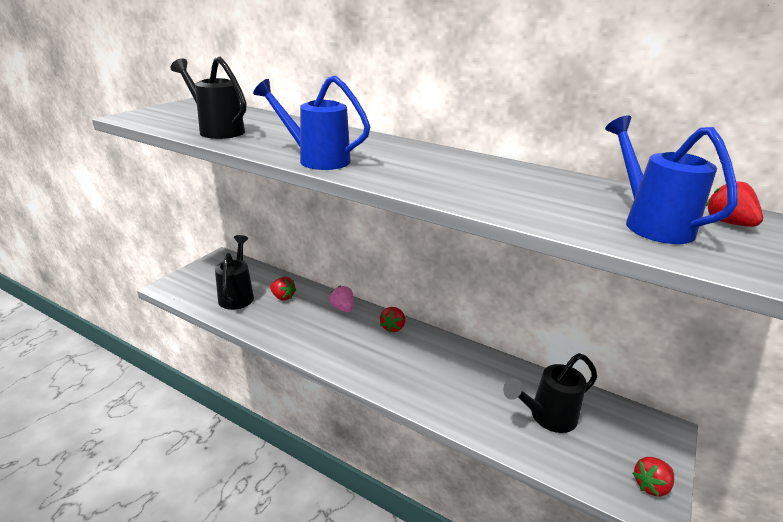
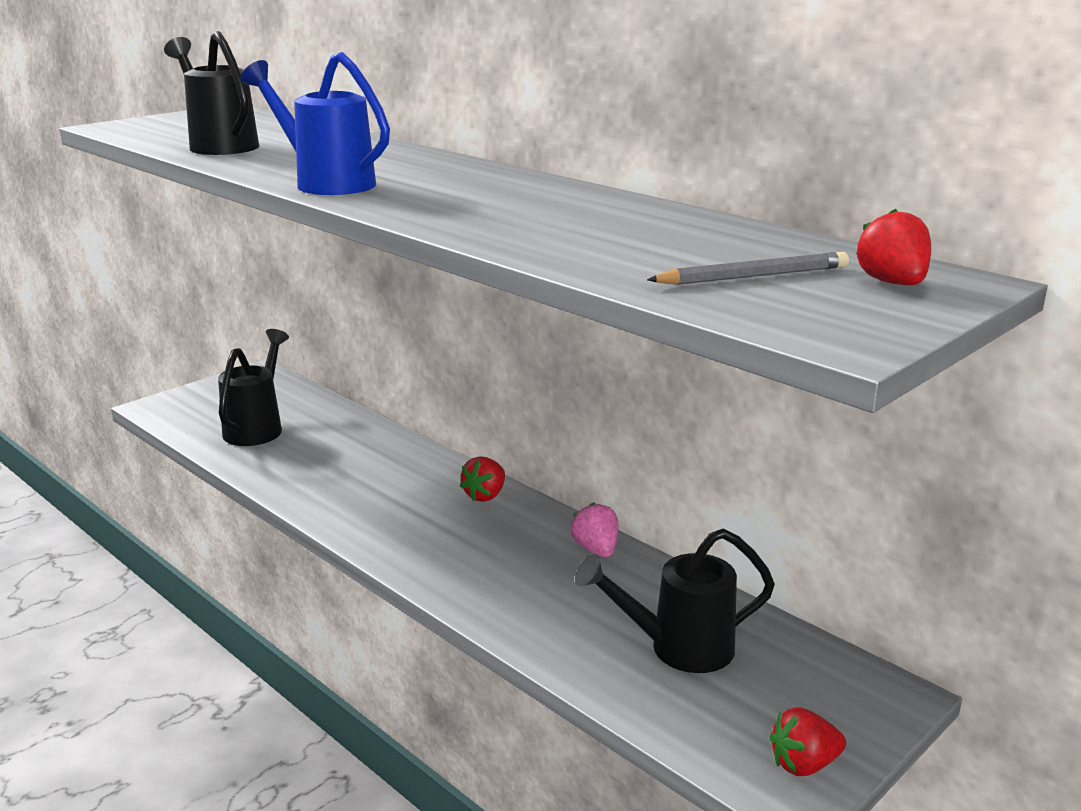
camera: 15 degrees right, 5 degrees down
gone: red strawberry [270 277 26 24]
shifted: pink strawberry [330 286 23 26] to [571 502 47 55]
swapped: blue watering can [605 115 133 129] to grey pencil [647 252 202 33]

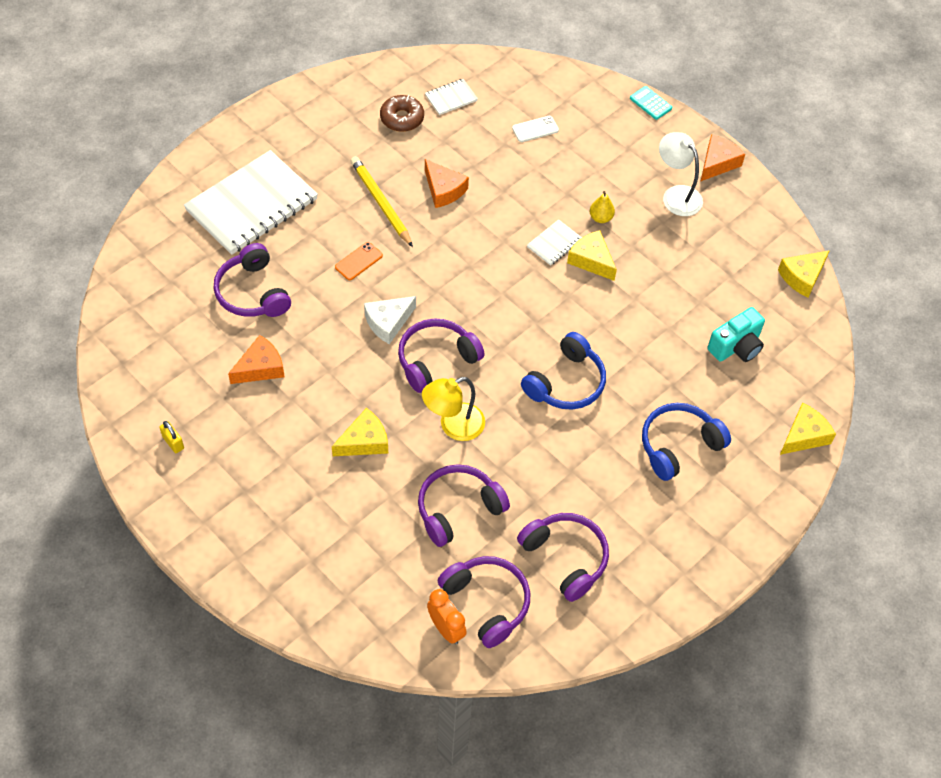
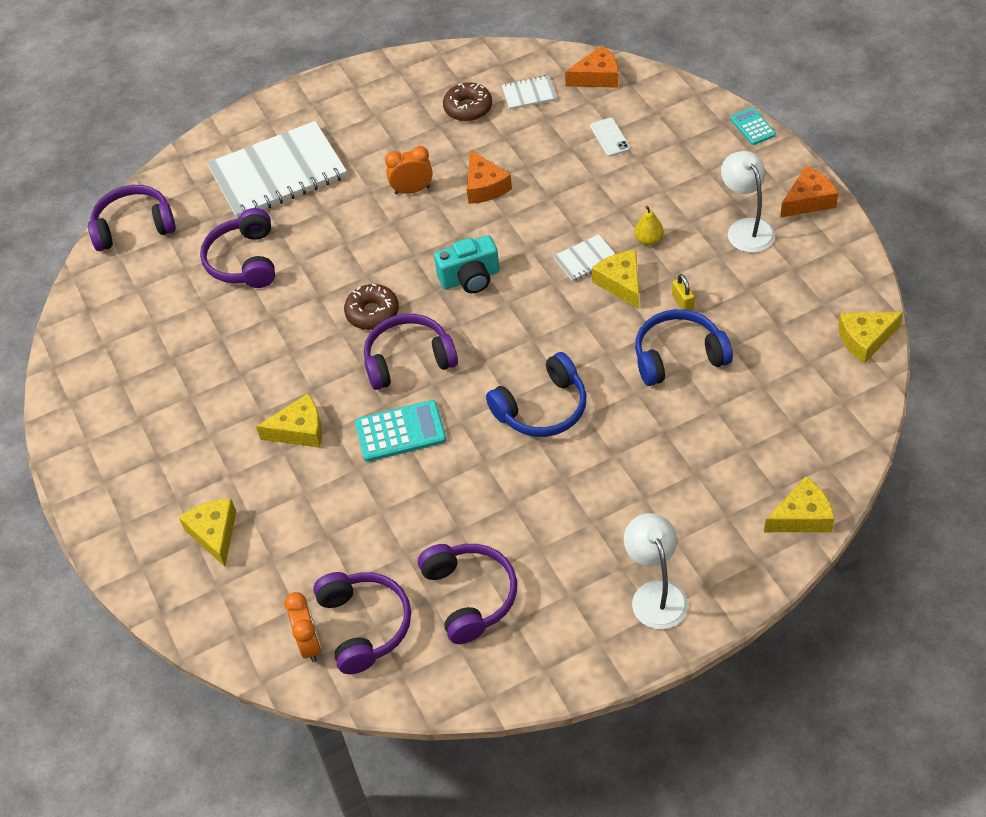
camera: 25 degrees right, 5 degrees down
gone: orange phone [335 242 48 38]
new: yellow cheese [179 499 57 68]; white lamp [624 513 64 116]
shifted: yellow padlock [159 421 25 32] to [672 274 23 37]; orange cheese [228 335 57 49] to [565 45 53 43]; purple headphones [418 464 92 83] to [88 185 88 66]; blue headphones [642 403 89 78] to [635 309 98 77]; turquoise camera [707 307 58 55] to [434 235 66 58]
swapped: yellow pencil [350 156 63 91] to orange clock [385 146 48 49]; white cheese [364 296 52 48] to brown donut [344 284 55 46]; yellow lamp [422 377 63 64] to turquoise calculator [355 400 91 62]
rotated: white phone [512 116 47 26] = [590 118 40 39] 75 degrees clockwise

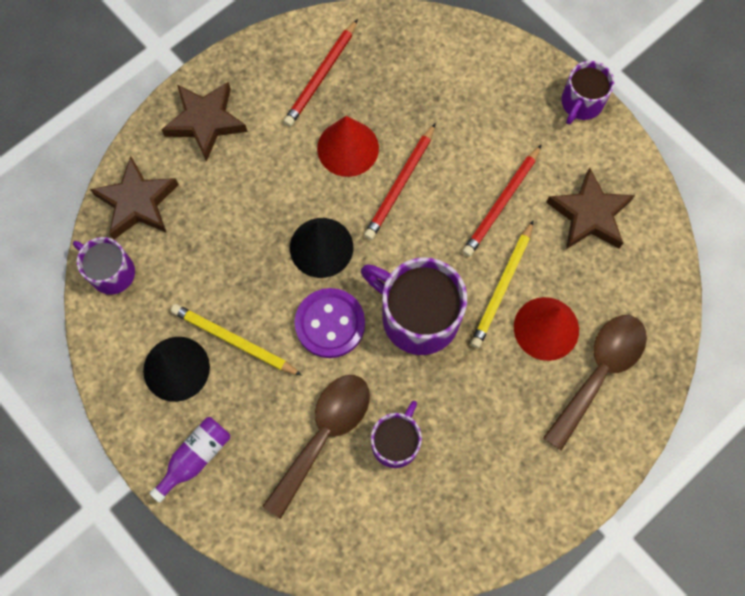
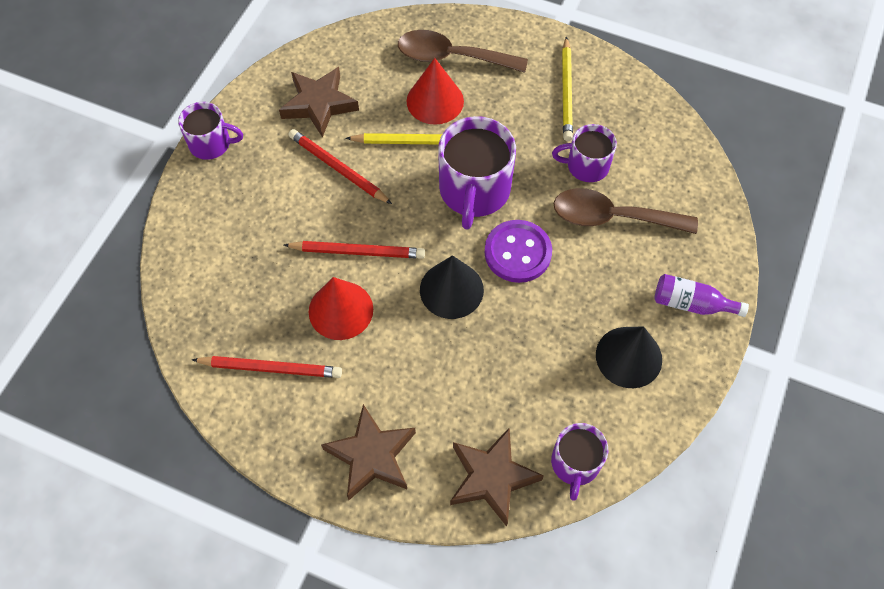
camera: 115 degrees left, 10 degrees down
shifted: yellow pencil [171 304 131 72] to [562 36 11 105]
rotated: red pencil [462 144 80 113] = [289 129 103 75] 150 degrees counterclockwise

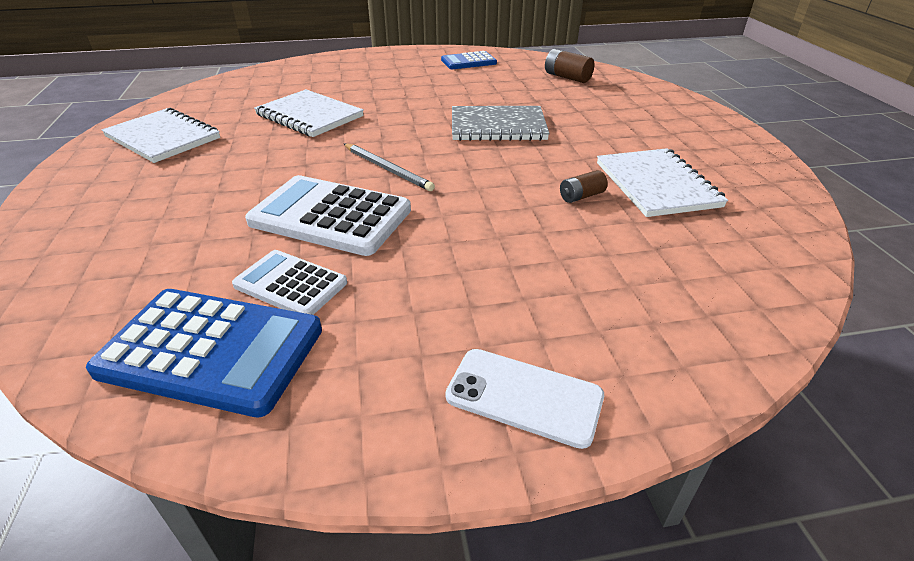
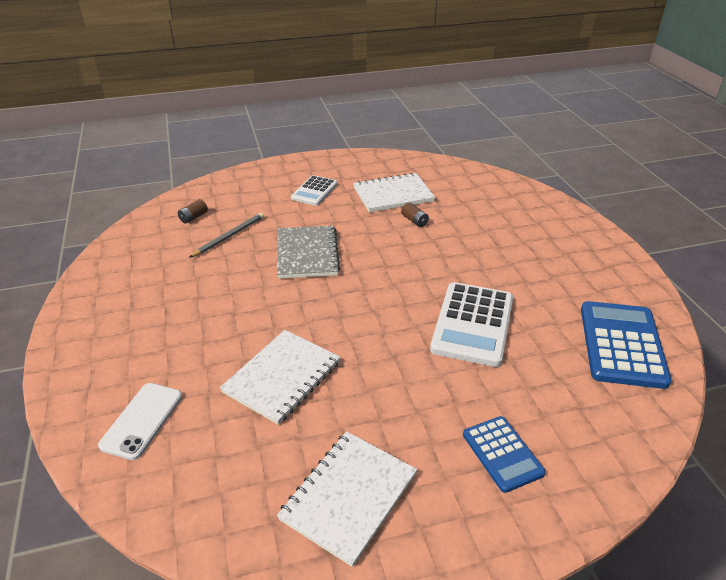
camera: 95 degrees left, 0 degrees up
shifted: white calculator [232 250 115 65] to [291 175 47 31]; grey pencil [344 144 91 47] to [189 213 75 45]; blue calculator [441 51 56 18] to [463 416 83 77]; white phone [446 349 158 100] to [98 383 84 77]
scaled: brown battery [545 49 50 34] = [178 199 30 25] x0.65

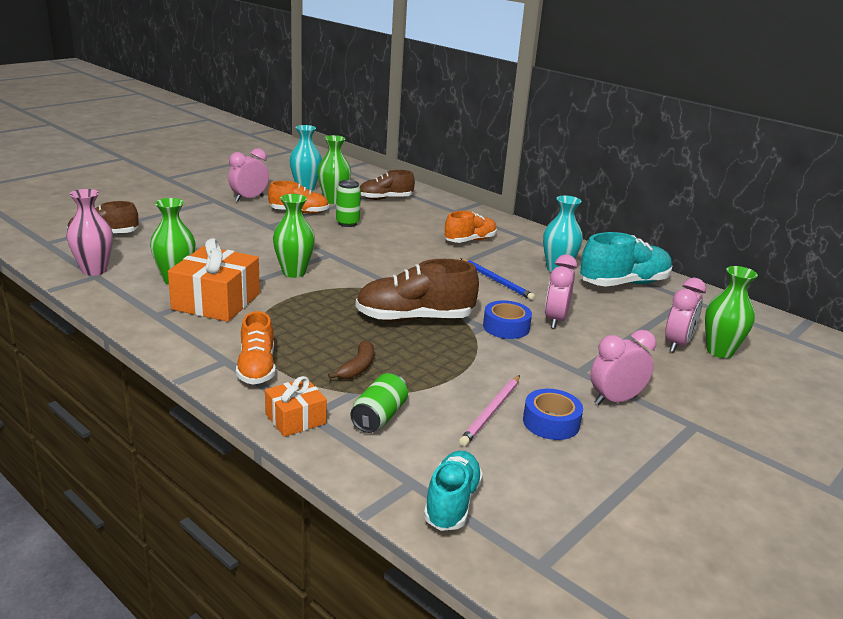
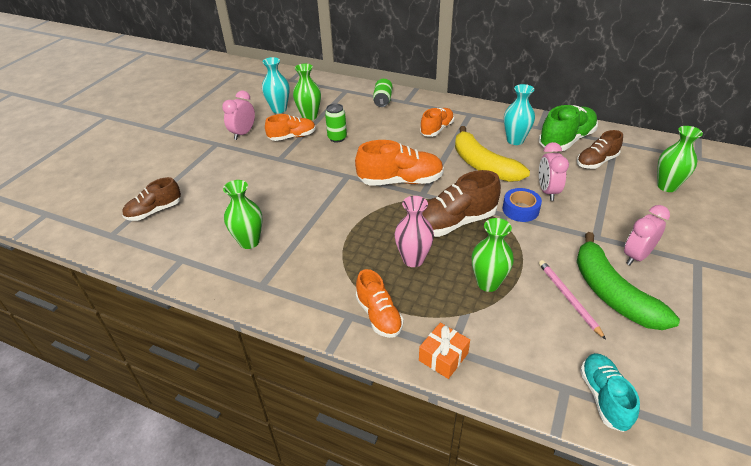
camera: 15 degrees left, 15 degrees up
gone: orange gift [168 238 92 84]; brown banana [328 340 46 39]; pink clock [665 278 41 75]
new: orange shoe [355 140 89 46]
shifted: pink vase [66 189 47 87] to [395 196 39 71]; green vase [273 194 42 84] to [472 218 42 74]; green can [350 373 58 60] to [373 79 20 28]; brown shoe [360 170 55 30] to [577 130 46 39]
swapped: blue pencil [460 258 75 42] to yellow banana [455 126 75 56]; blue tape [523 389 60 51] to green banana [577 232 103 98]
repainted: turquoise shoe [580 232 92 55] to green shoe [539 105 59 46]
rotated: pink pencil [459 375 61 71] = [539 260 67 80] 150 degrees clockwise

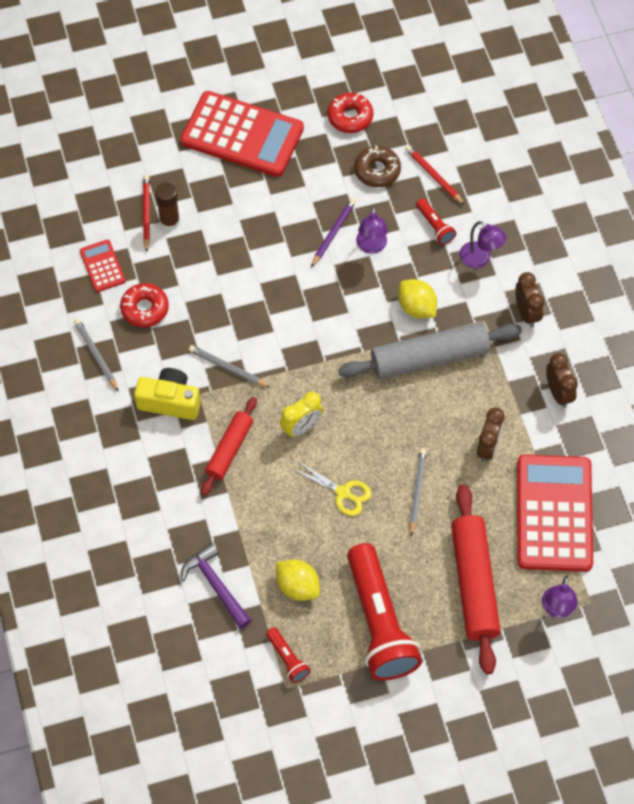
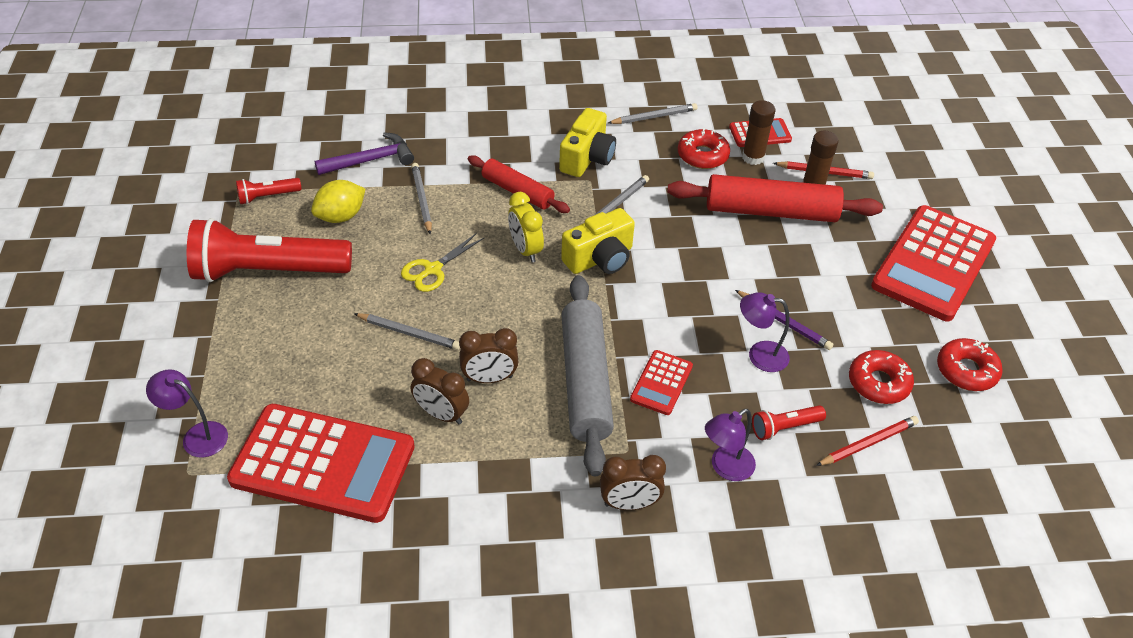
camera: 100 degrees right, 15 degrees down
new: grey pencil [411 163 21 72]; yellow camera [561 208 74 66]; brown glue stick [742 100 33 65]
shifted: red rolling pin [451 484 50 190] to [667 174 216 48]; brown clock [546 353 32 55] to [459 328 60 55]
swapped: yellow lemon [398 279 39 39] to red calculator [630 350 63 65]
repainted: brown donut [354 145 47 42] to red donut [849 350 65 54]

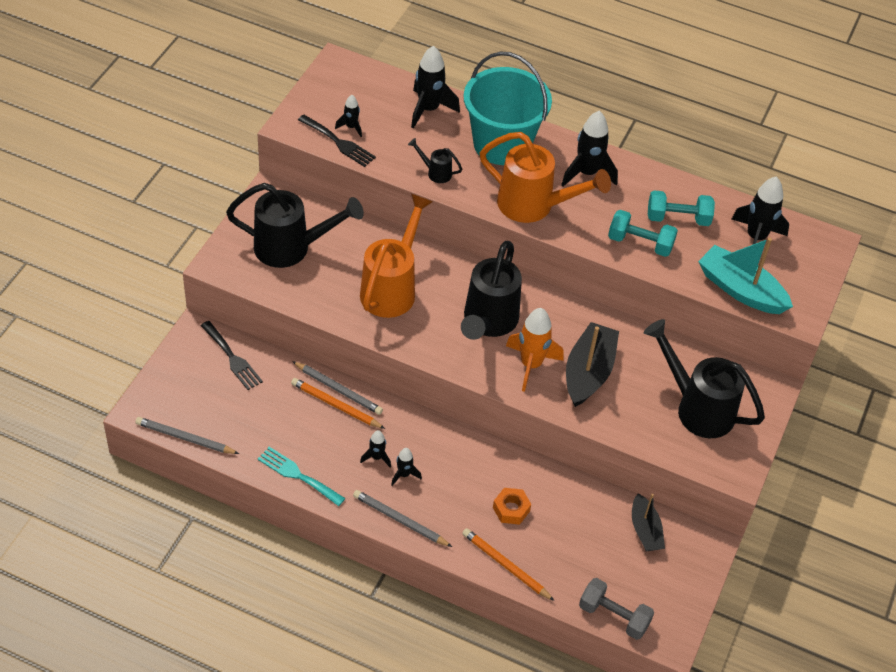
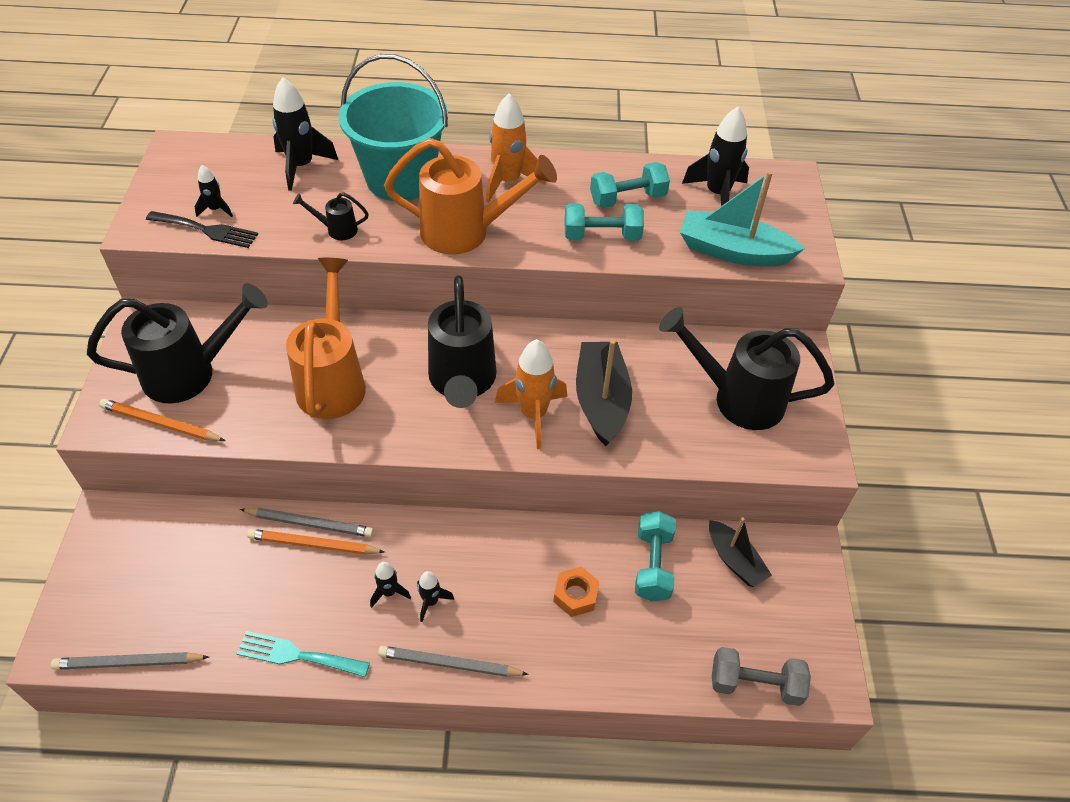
camera: 20 degrees left, 0 degrees up
gone: black fork [201 321 62 69]
new: turquoise dumbbell [635 511 41 90]
shifted: orange pencil [462 528 92 73] to [99 399 127 42]
repainted: black rocket [561 111 57 75] to orange rocket [486 94 60 109]

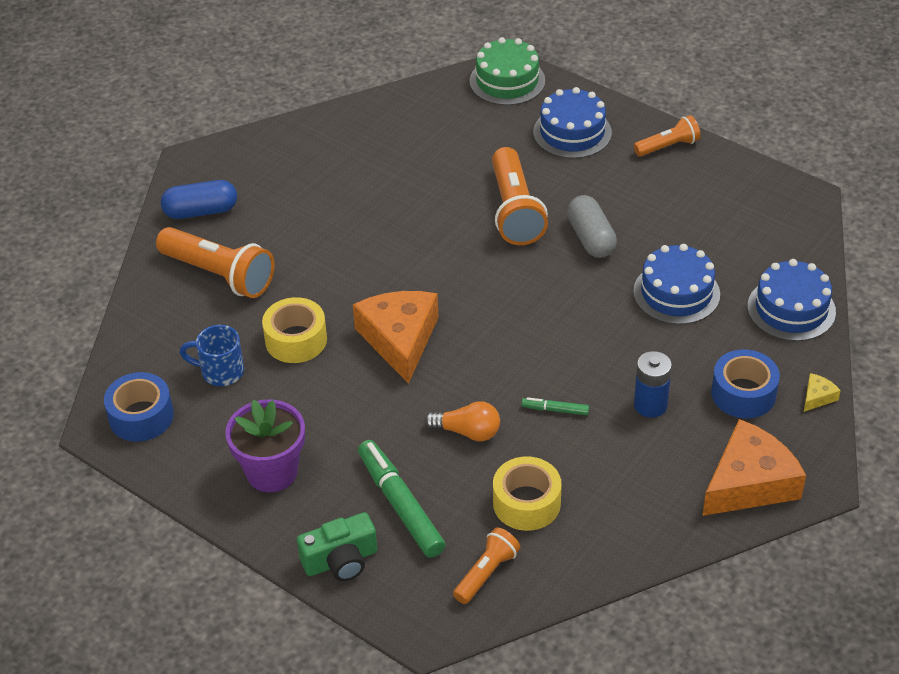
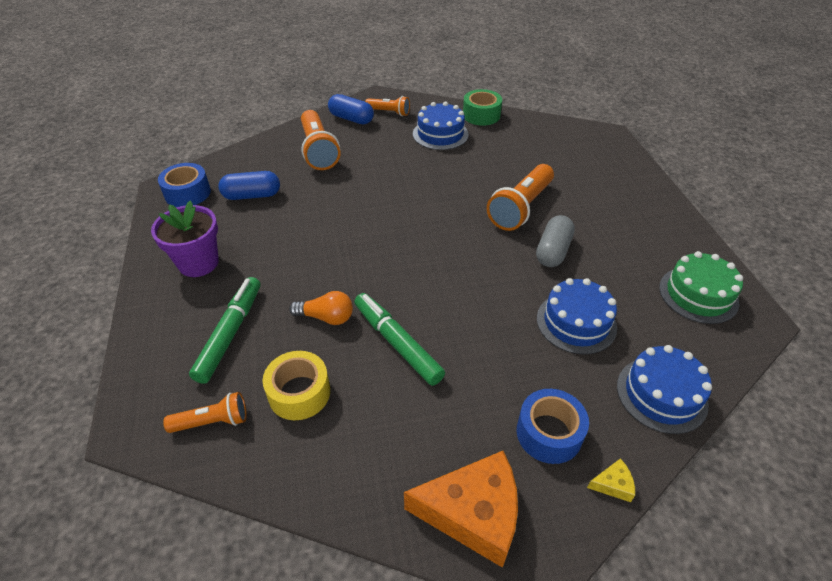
camera: 40 degrees right, 0 degrees up
gone: yellow tape [262 297 65 66]; green camera [297 512 80 69]; orange cheese [353 291 86 93]; blue battery [634 351 38 67]
new: green tape [463 89 39 37]
shifted: green cake [470 37 75 68] to [659 251 84 73]; blue cake [533 87 79 72] to [413 102 56 48]; orange flashlight [634 115 67 42] to [365 96 45 20]
swapped: blue mug [179 325 65 61] to blue capsule [218 171 62 29]
rotated: orange light bulb [424 401 76 40] = [289 291 64 34] 45 degrees counterclockwise
scaled: green marker [521 397 68 18] = [354 293 91 93] x2.15

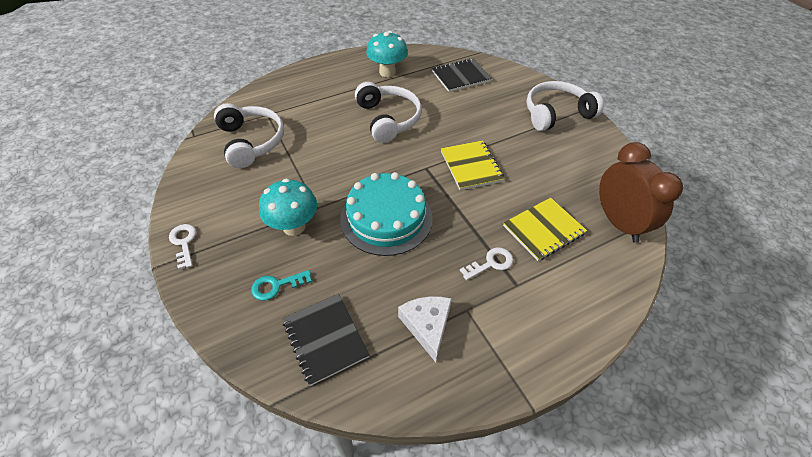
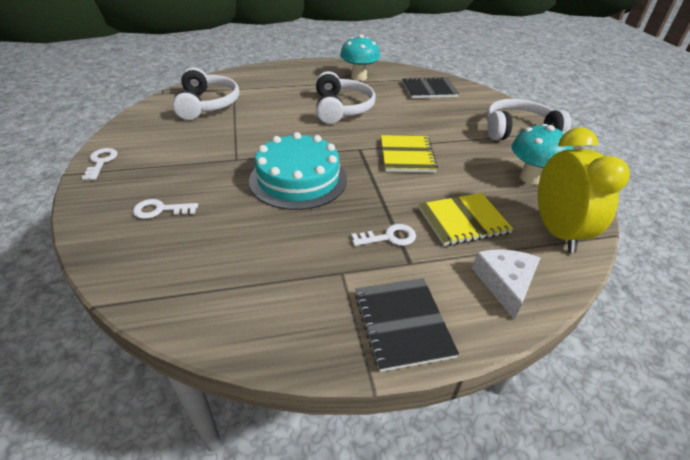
camera: 15 degrees right, 10 degrees down
shifted: turquoise mushroom [259 178 58 58] to [512 124 61 61]; black notebook [282 294 87 92] to [355 278 104 94]; white cheese [398 296 54 66] to [472 249 68 71]
repainted: turquoise key [251 270 61 31] to white key [133 199 65 20]; brown clock [599 142 84 101] to yellow clock [538 127 92 126]

